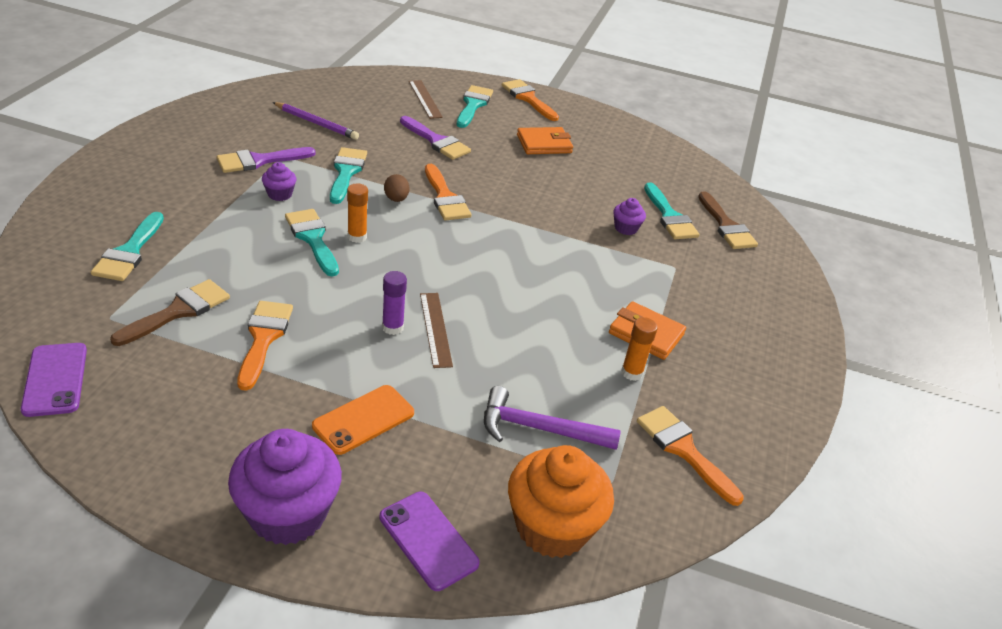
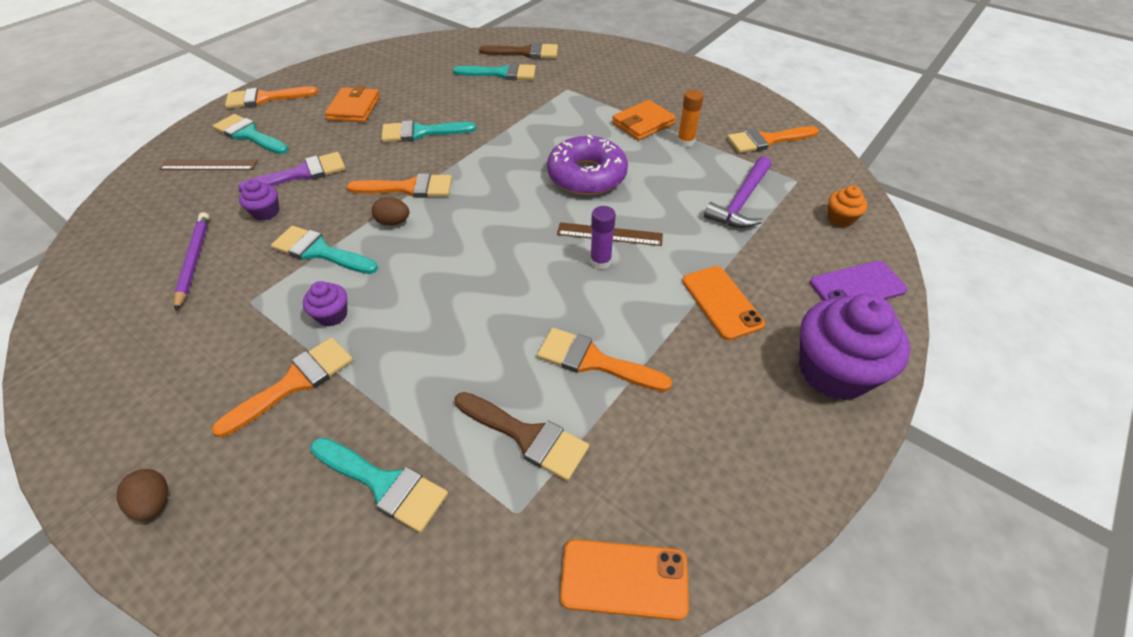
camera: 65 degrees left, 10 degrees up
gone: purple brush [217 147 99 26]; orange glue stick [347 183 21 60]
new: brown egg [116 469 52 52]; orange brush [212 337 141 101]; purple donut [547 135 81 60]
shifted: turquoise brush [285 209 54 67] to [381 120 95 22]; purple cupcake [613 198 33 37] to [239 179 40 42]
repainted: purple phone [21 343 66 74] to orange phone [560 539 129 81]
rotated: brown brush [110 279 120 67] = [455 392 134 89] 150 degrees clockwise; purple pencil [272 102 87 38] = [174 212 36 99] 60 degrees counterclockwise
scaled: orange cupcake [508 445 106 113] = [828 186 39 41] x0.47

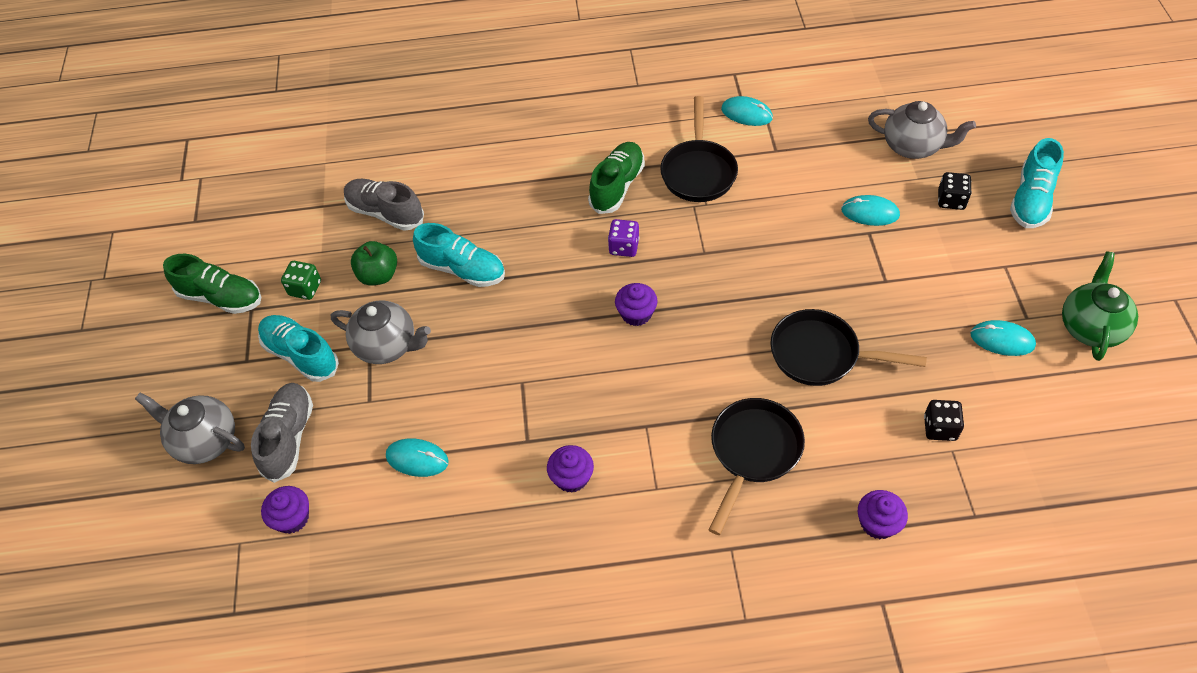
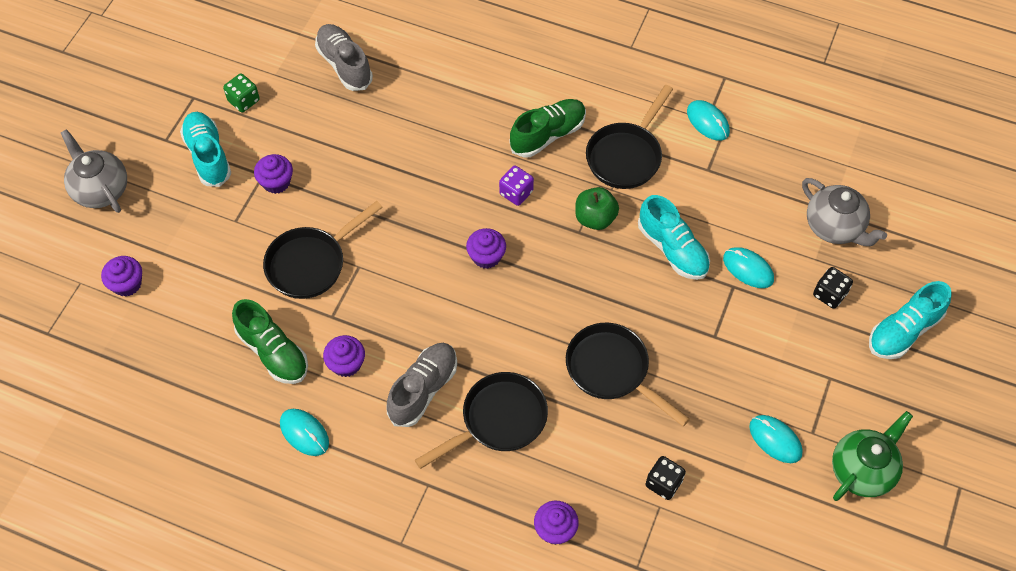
camera: 25 degrees right, 5 degrees up
new: black pan [263 201 120 98]
shifted: green shoe [163 254 98 60] to [232 299 76 85]; grey shoe [251 383 62 100] to [387 343 70 84]; green apple [351 241 46 45] to [575 187 44 43]; turquoise mouse [386 438 63 39] to [280 409 49 47]; turquoise shoe [413 223 92 64] to [638 195 72 85]
swapped: grey teapot [331 300 100 64] to purple cupcake [254 154 39 40]

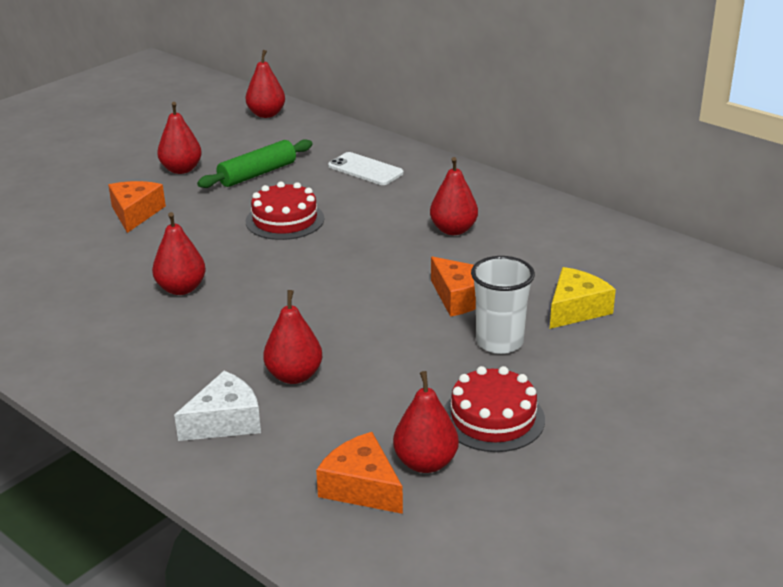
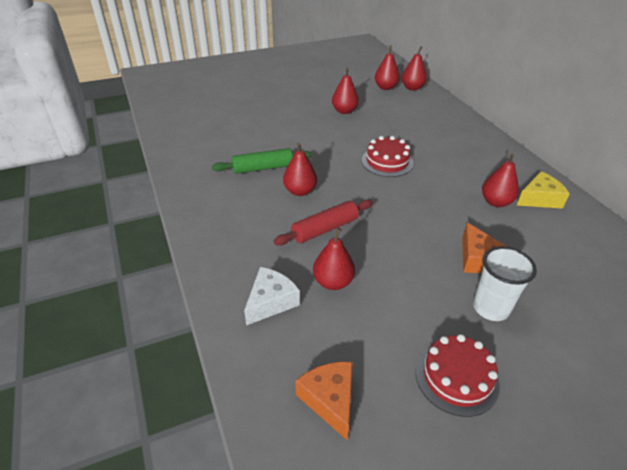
camera: 25 degrees right, 10 degrees up
gone: orange cheese [108 181 58 52]; white phone [328 152 76 33]
new: red rolling pin [274 199 99 46]
shifted: green rolling pin [197 139 116 49] to [212 148 100 26]; red pear [393 371 66 102] to [375 45 25 45]; yellow cheese [550 267 66 62] to [517 171 52 38]
rotated: white cheese [174 371 87 70] = [244 267 56 58] 45 degrees counterclockwise

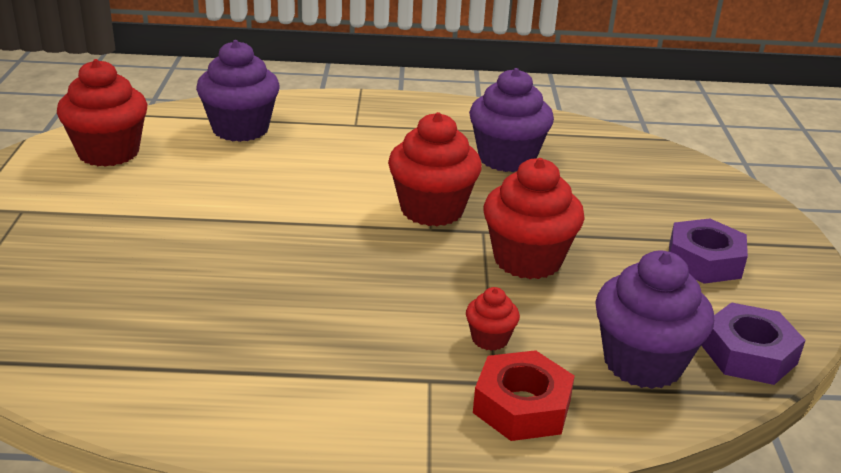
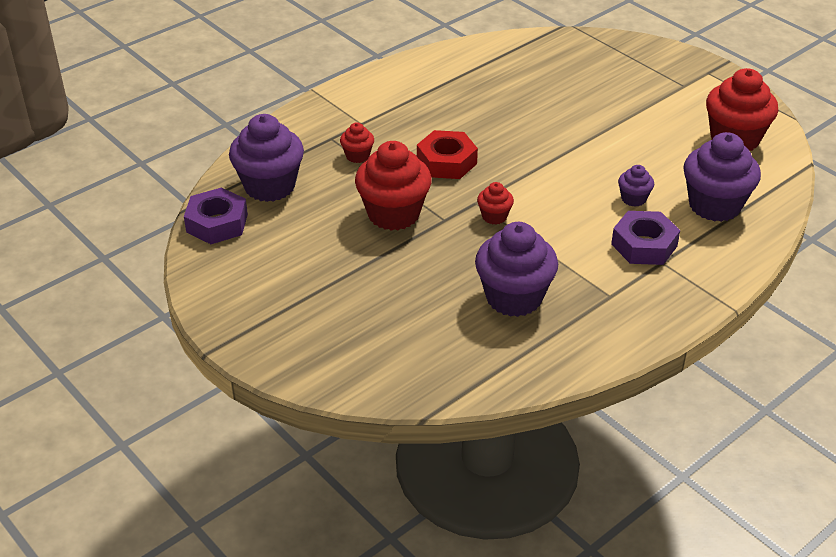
camera: 140 degrees right, 10 degrees up
new: purple cupcake [618 165 36 42]
shifted: red nut [473 350 102 91] to [417 130 61 49]; purple nut [669 219 79 65] to [611 211 69 54]
scaled: red cupcake [388 112 94 114] = [477 182 37 43] x0.48

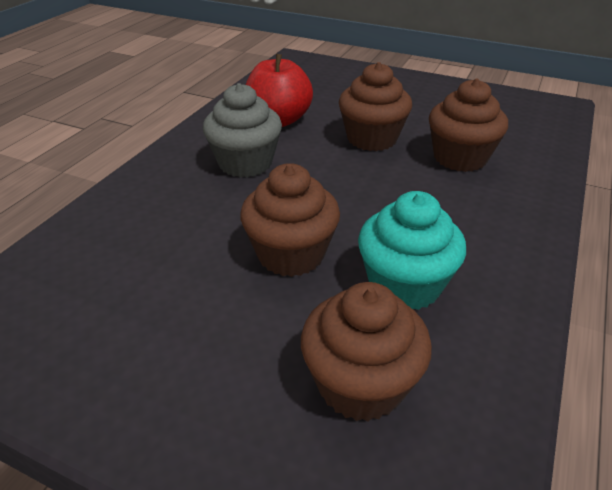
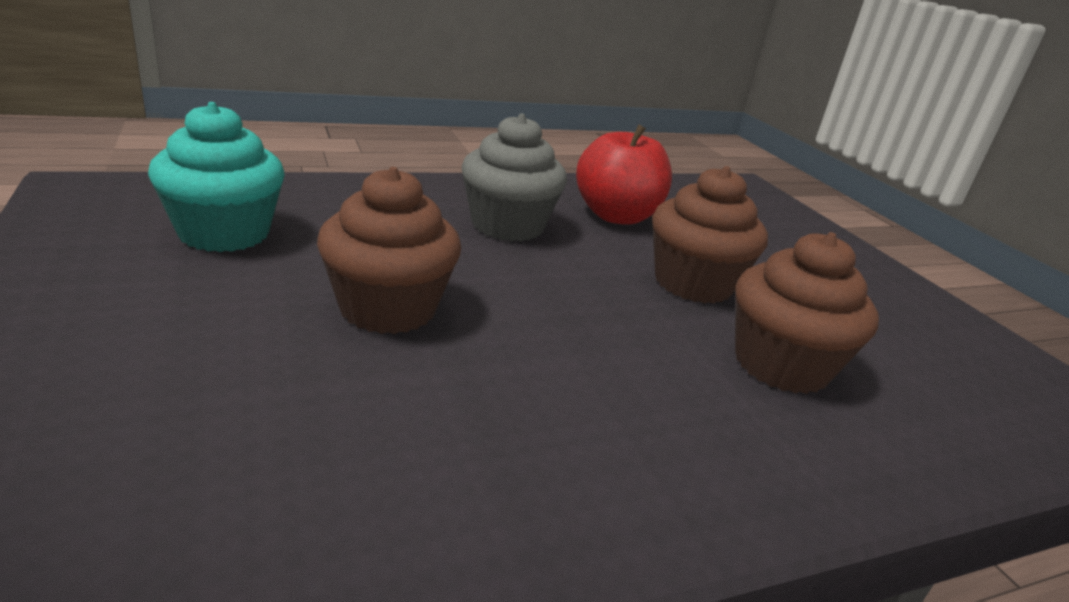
camera: 40 degrees right, 10 degrees down
gone: brown cupcake [301 282 131 139]
shifted: turquoise cupcake [358 191 108 119] to [148 102 136 150]

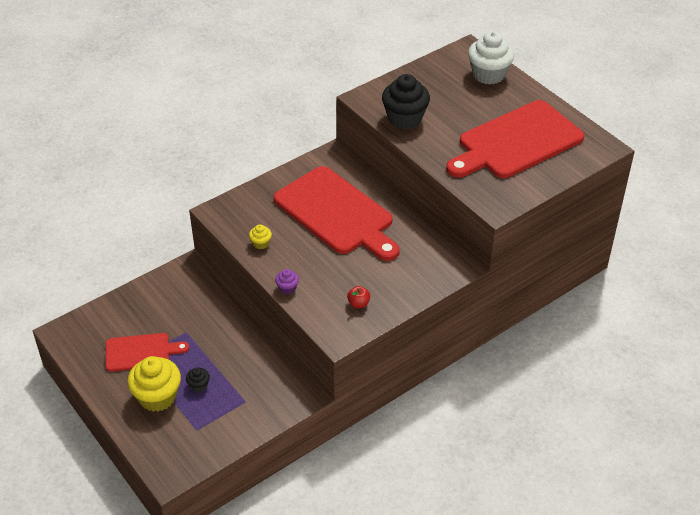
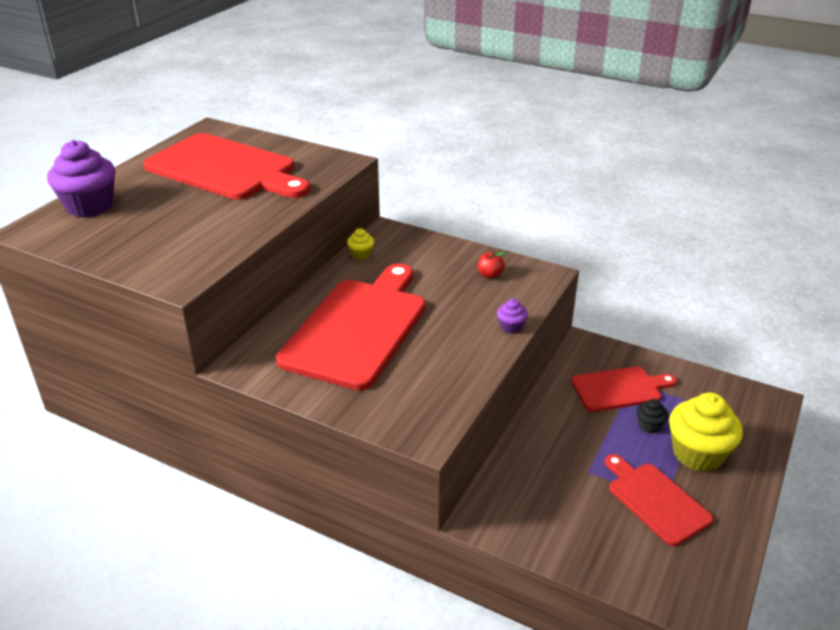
camera: 115 degrees left, 10 degrees down
gone: black cupcake [382 74 48 55]
new: red cutting board [571 366 106 46]
shifted: yellow cupcake [249 224 23 25] to [347 228 27 32]
repainted: white cupcake [468 31 46 53] to purple cupcake [47 140 68 77]

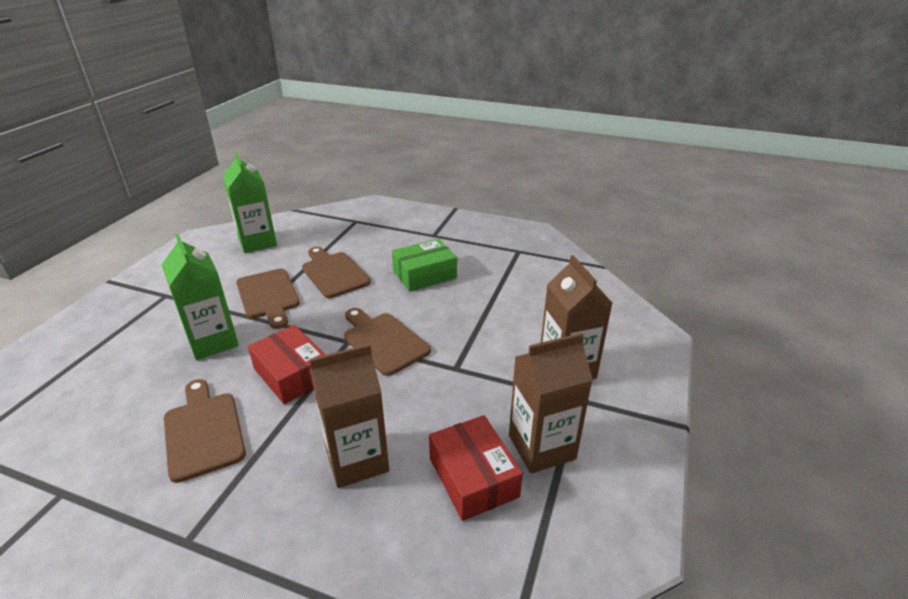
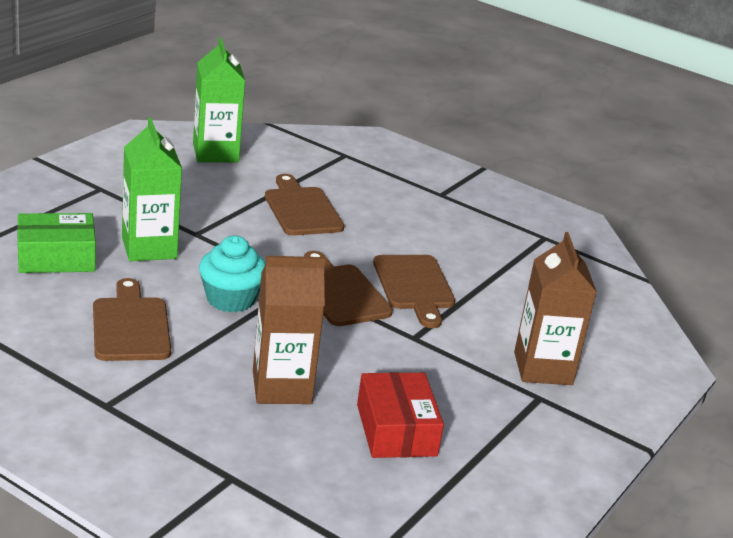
camera: 10 degrees right, 5 degrees down
gone: brown carton [509 333 84 141]
shifted: brown cutting board [236 269 64 60] to [373 255 82 73]; green box [392 239 65 53] to [17 213 79 60]
swapped: red box [248 325 77 79] to turquoise cupcake [199 235 67 77]

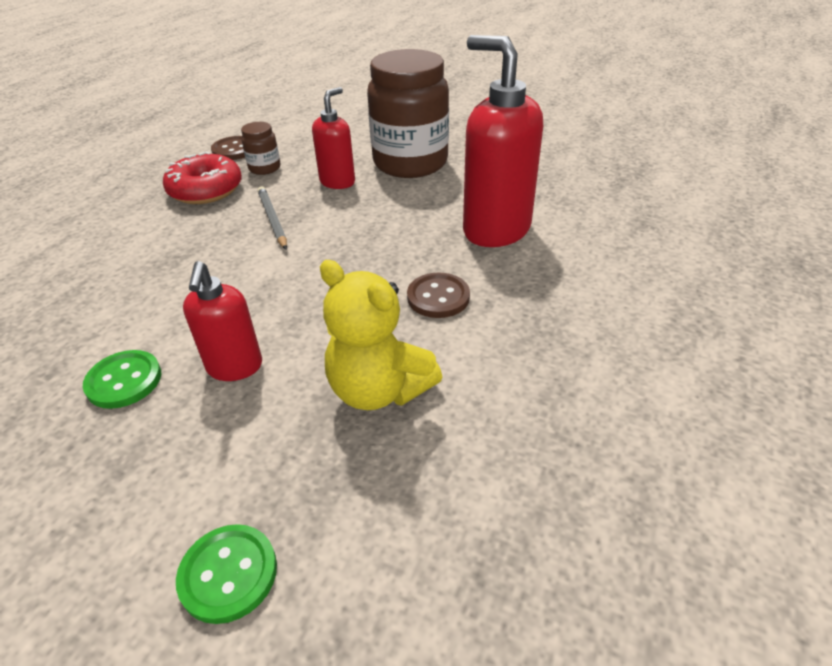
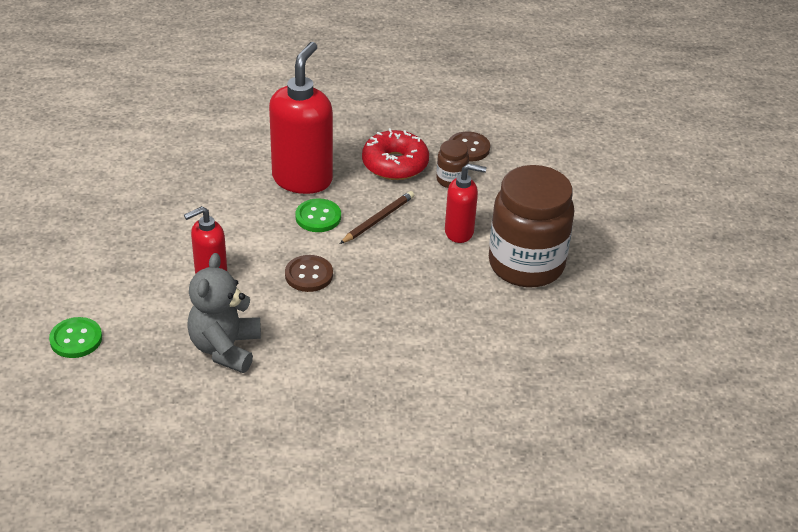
camera: 60 degrees right, 0 degrees up
shifted: green button [83 350 78 59] to [295 198 46 34]; brown button [407 273 63 45] to [285 255 48 37]; red soap dispenser [463 35 80 212] to [269 42 64 152]
repainted: grey pencil [258 186 29 64] to brown pencil [340 191 74 53]; yellow teddy bear [320 260 122 150] to grey teddy bear [187 253 74 120]

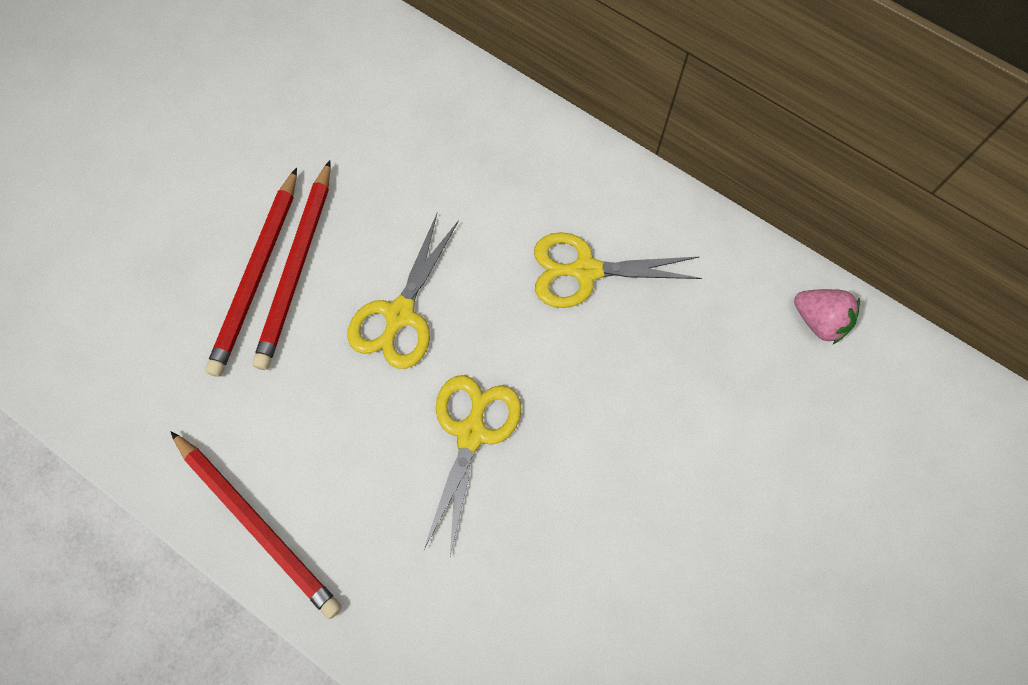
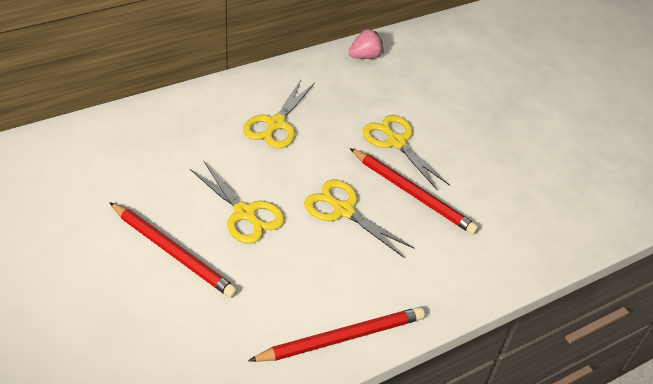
camera: 70 degrees left, 25 degrees down
new: yellow scissors [362 115 88 76]
shifted: red pencil [205 168 92 209] to [350 148 129 87]

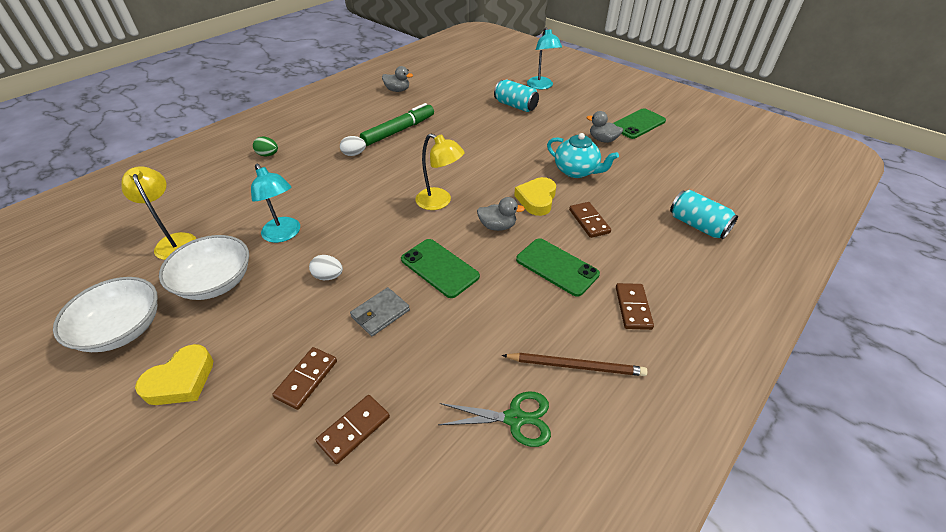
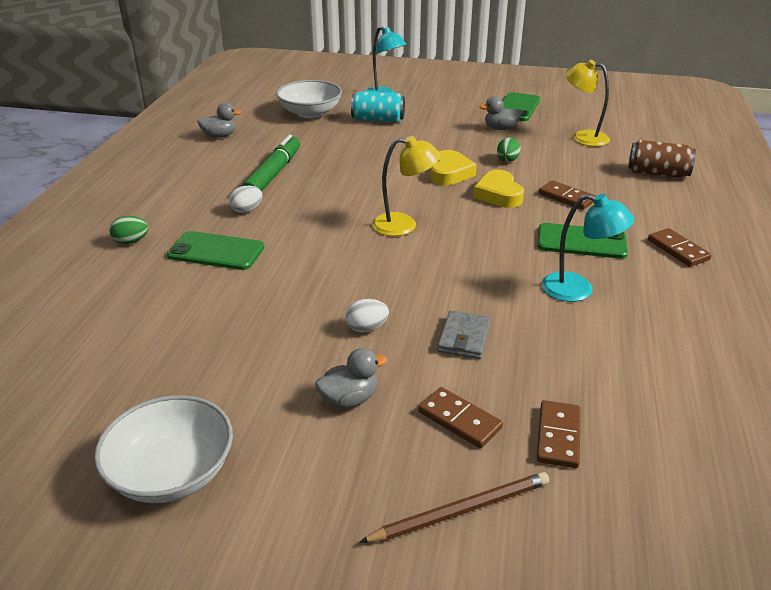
camera: 30 degrees left, 10 degrees down
gone: green scissors [438 391 113 56]
shifted: yellow lamp [121 166 75 94] to [565 60 45 86]; yellow heart [135 344 78 61] to [430 150 47 35]; white bowl [159 235 90 65] to [276 80 66 38]; turquoise lamp [251 164 49 79] to [541 194 93 108]; green phone [401 239 79 59] to [167 231 97 39]; grey duck [477 197 48 34] to [315 348 72 60]; brown pencil [502 353 145 23] to [360 472 189 70]
swapped: turquoise teapot [547 133 72 45] to green egg [497 138 24 24]
repainted: turquoise can [670 190 68 49] to brown can [628 140 68 38]
rotated: brown domino [272 347 65 63] = [419 387 84 61] 45 degrees counterclockwise

